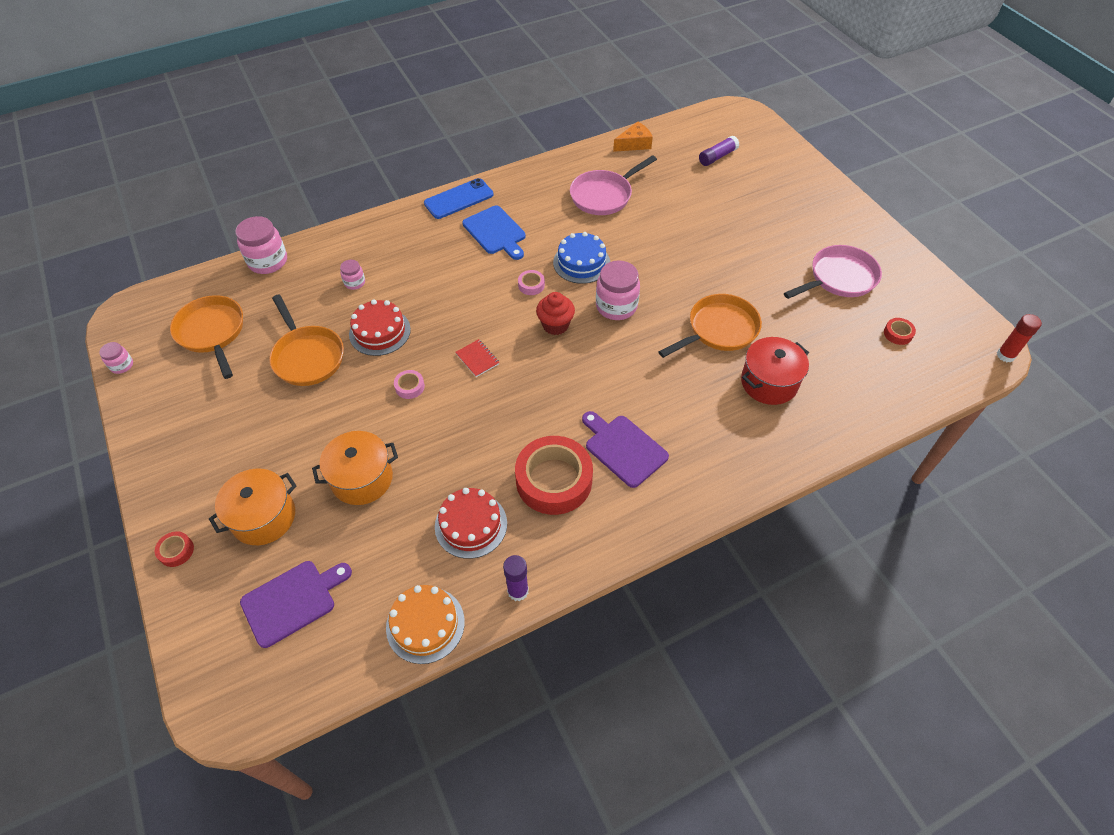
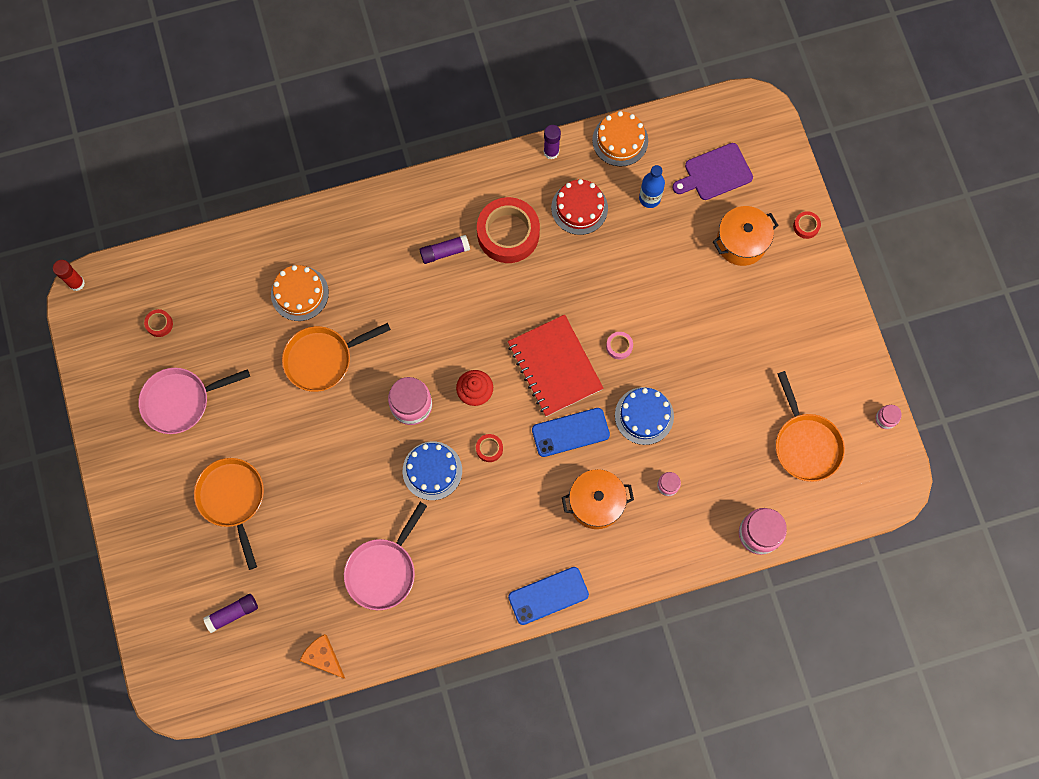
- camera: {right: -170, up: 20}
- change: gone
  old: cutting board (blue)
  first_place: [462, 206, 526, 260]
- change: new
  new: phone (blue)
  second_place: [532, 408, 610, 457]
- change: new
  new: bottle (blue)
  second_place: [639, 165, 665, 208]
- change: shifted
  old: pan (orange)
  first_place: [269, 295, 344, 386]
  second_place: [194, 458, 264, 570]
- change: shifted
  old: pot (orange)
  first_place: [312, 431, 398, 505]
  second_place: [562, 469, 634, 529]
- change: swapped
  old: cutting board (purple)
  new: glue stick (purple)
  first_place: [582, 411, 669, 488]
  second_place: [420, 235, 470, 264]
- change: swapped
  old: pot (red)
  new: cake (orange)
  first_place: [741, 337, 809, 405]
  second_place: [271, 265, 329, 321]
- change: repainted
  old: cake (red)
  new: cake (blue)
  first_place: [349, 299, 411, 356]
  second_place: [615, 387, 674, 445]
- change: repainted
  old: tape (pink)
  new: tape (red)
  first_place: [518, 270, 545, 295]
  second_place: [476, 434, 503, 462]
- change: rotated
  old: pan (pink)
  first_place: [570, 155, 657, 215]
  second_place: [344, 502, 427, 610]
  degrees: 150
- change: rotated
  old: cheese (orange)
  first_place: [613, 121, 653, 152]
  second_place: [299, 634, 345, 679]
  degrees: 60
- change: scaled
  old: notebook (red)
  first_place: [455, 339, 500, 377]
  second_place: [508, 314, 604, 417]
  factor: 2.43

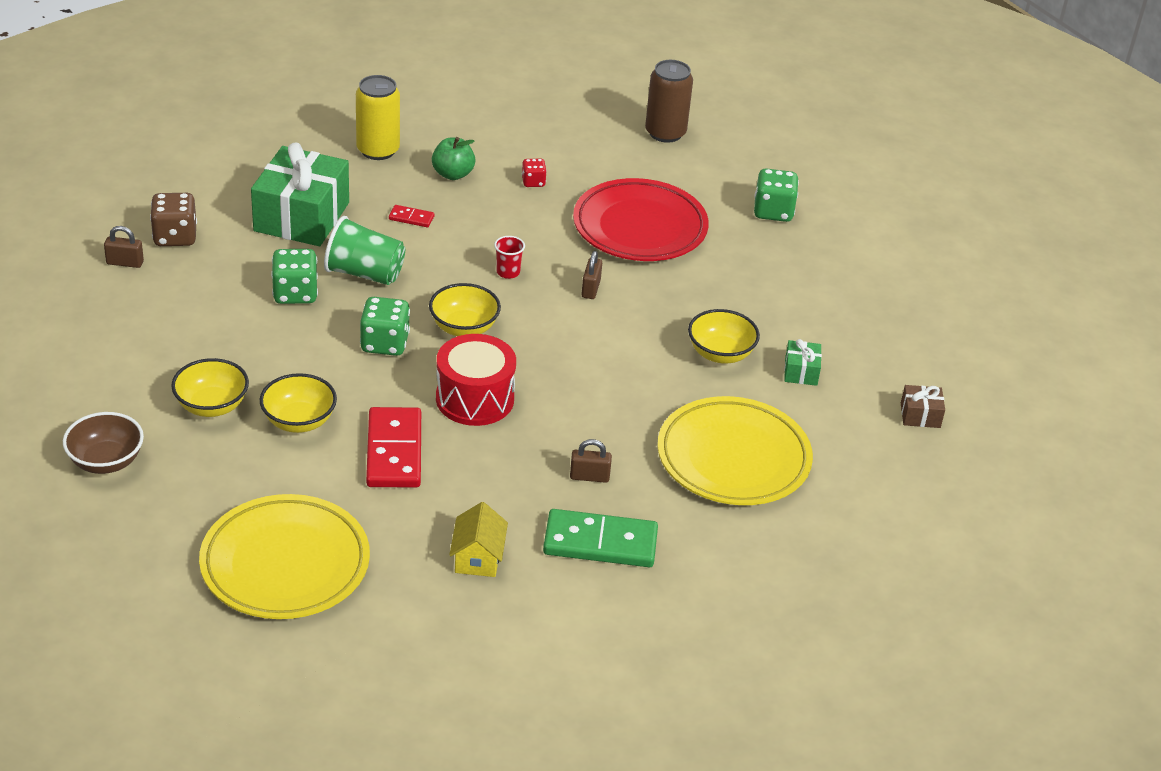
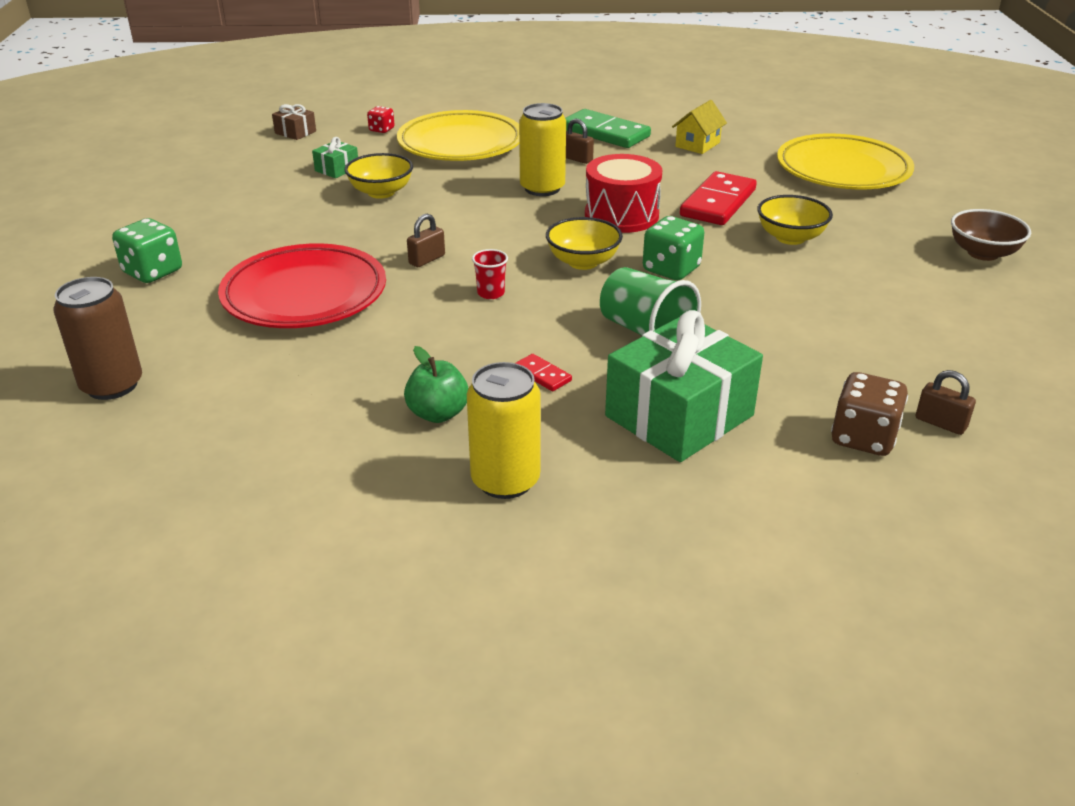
- camera: {right: -145, up: -5}
- change: gone
  old: bowl (yellow)
  first_place: [171, 358, 249, 417]
- change: gone
  old: dice (green)
  first_place: [271, 249, 318, 304]
- change: new
  new: can (yellow)
  second_place: [519, 103, 566, 196]
- change: shifted
  old: dice (red)
  first_place: [522, 159, 547, 187]
  second_place: [367, 106, 395, 133]

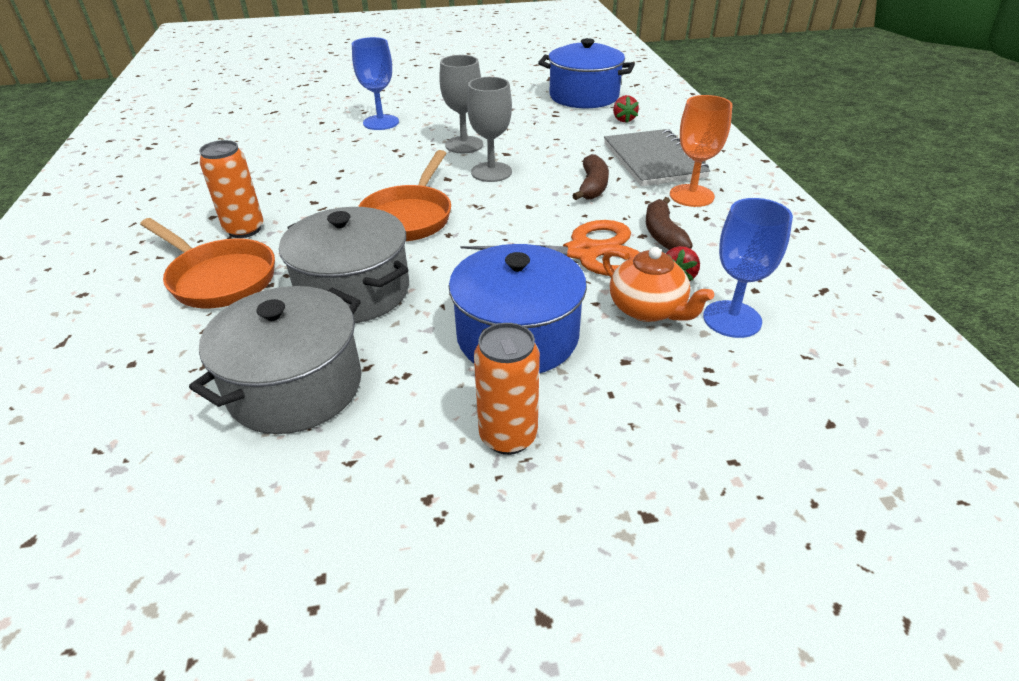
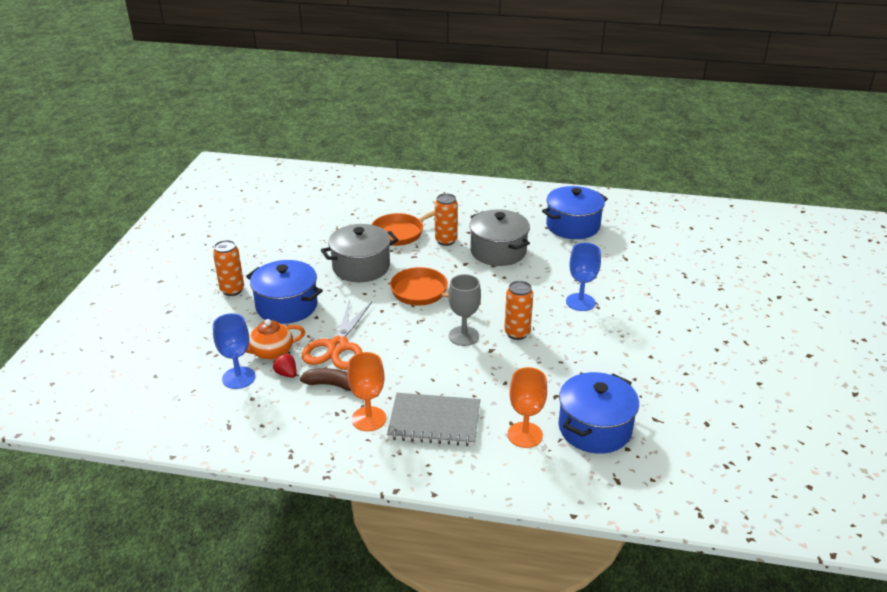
- camera: {right: 110, up: -5}
- change: gone
  old: banana (brown)
  first_place: [572, 154, 609, 200]
- change: new
  new: pot (blue)
  second_place: [542, 186, 608, 239]
- change: shifted
  old: pot (grey)
  first_place: [189, 286, 361, 434]
  second_place: [469, 209, 530, 266]
- change: swapped
  old: goblet (grey)
  new: can (orange)
  first_place: [439, 55, 483, 153]
  second_place: [504, 281, 533, 340]
- change: swapped
  old: strawberry (red)
  new: goblet (orange)
  first_place: [613, 95, 639, 123]
  second_place: [508, 367, 547, 448]

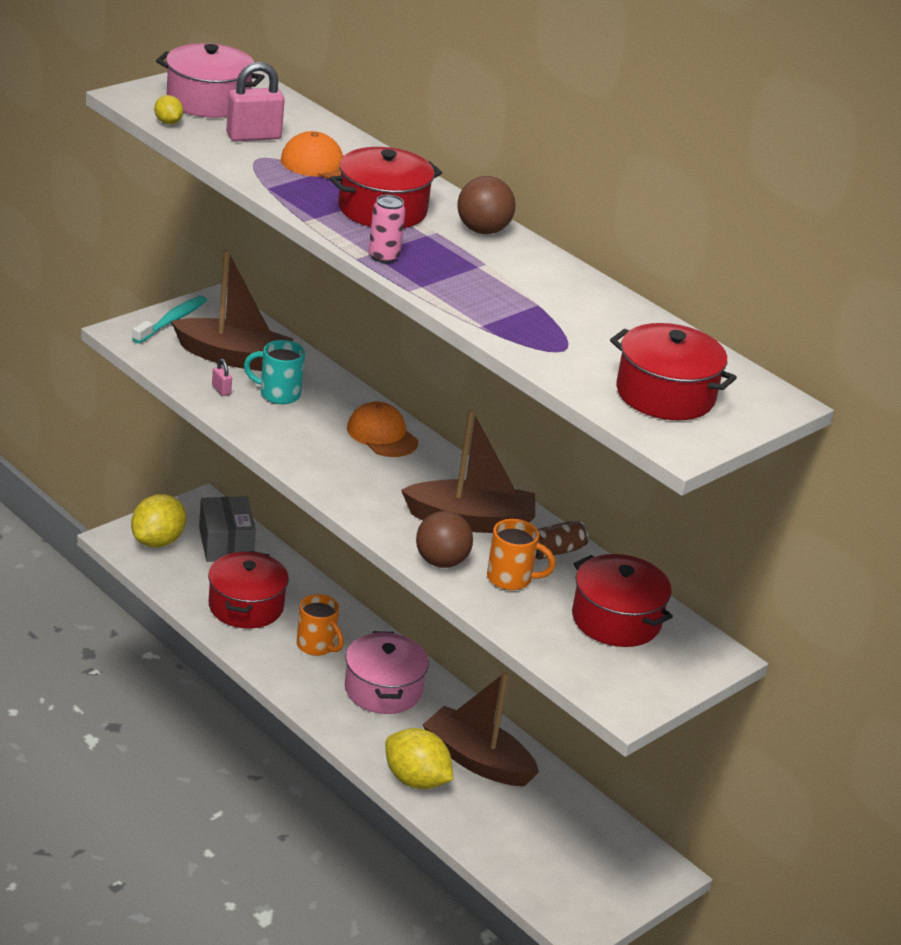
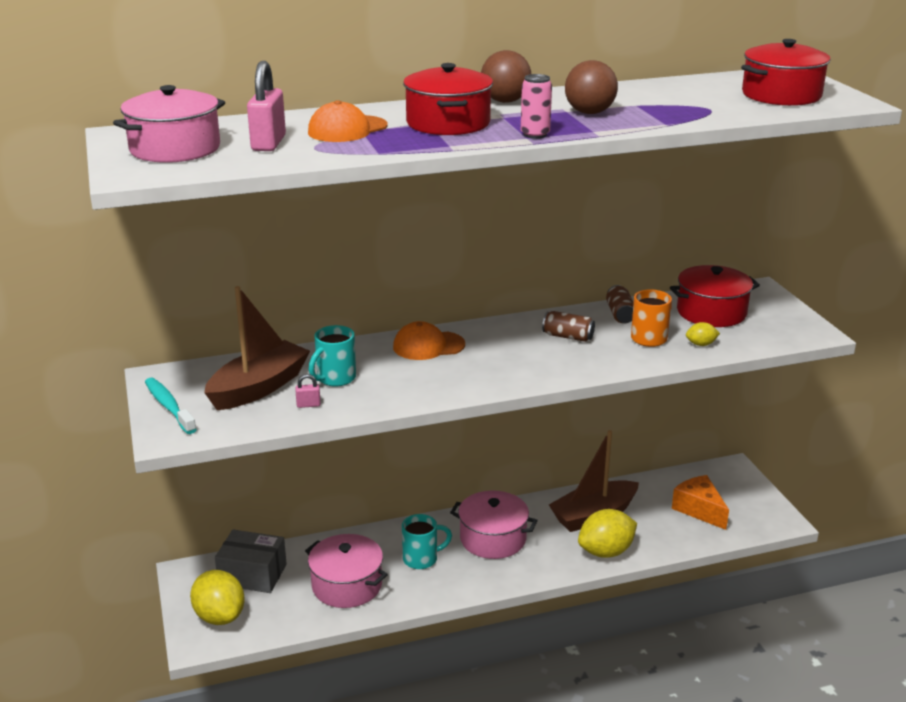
- camera: {right: -60, up: -5}
- change: new
  new: cheese (orange)
  second_place: [672, 475, 729, 530]
- change: shifted
  old: lemon (yellow)
  first_place: [154, 95, 183, 124]
  second_place: [686, 322, 720, 346]
- change: shifted
  old: ball (brown)
  first_place: [416, 511, 473, 568]
  second_place: [565, 60, 618, 114]
- change: swapped
  old: boat (brown)
  new: can (brown)
  first_place: [401, 409, 535, 533]
  second_place: [542, 311, 595, 342]
- change: repainted
  old: pot (red)
  new: pot (pink)
  first_place: [208, 551, 289, 629]
  second_place: [305, 534, 388, 608]
- change: repainted
  old: mug (orange)
  new: mug (turquoise)
  first_place: [297, 594, 344, 656]
  second_place: [402, 514, 452, 569]

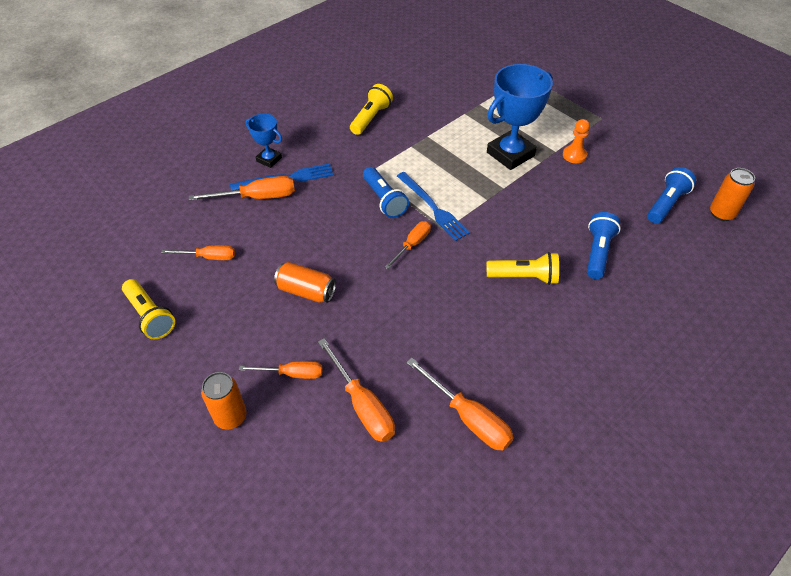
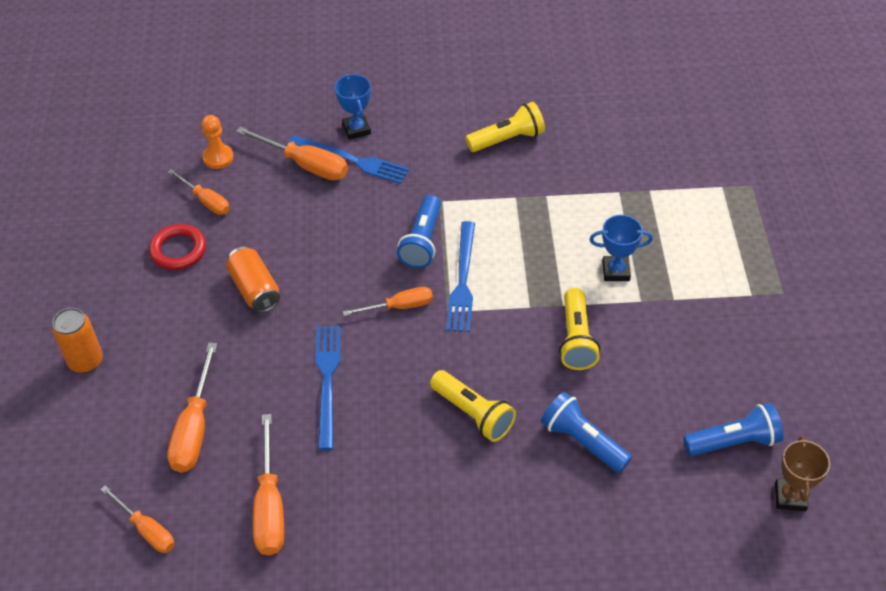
- camera: {right: 40, up: 0}
- change: new
  new: ring (red)
  second_place: [149, 224, 206, 270]
- change: new
  new: fork (blue)
  second_place: [315, 326, 340, 450]
- change: shifted
  old: flashlight (yellow)
  first_place: [122, 279, 175, 339]
  second_place: [559, 288, 600, 370]
- change: shifted
  old: screwdriver (orange)
  first_place: [239, 361, 322, 379]
  second_place: [100, 485, 175, 553]
- change: shifted
  old: pawn (orange)
  first_place: [563, 119, 590, 163]
  second_place: [202, 115, 234, 169]
- change: swapped
  old: can (orange)
  new: trophy (brown)
  first_place: [710, 168, 755, 221]
  second_place: [775, 435, 830, 511]
- change: rotated
  old: flashlight (blue)
  first_place: [587, 212, 621, 279]
  second_place: [541, 392, 632, 473]
  degrees: -105
- change: scaled
  old: trophy (blue)
  first_place: [487, 64, 553, 170]
  second_place: [590, 215, 653, 281]
  factor: 0.53

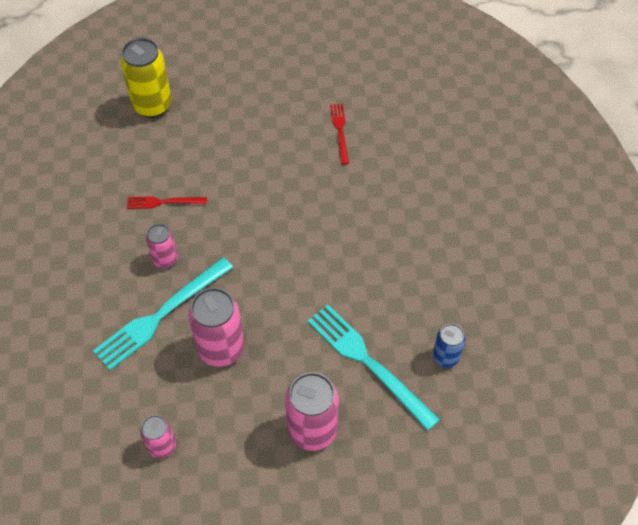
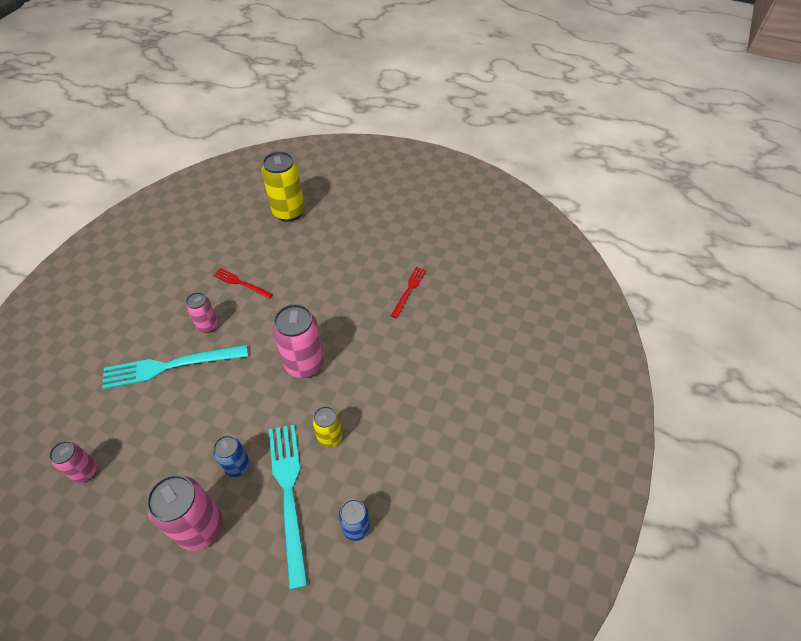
- camera: {right: 30, up: -5}
- change: new
  new: can (blue)
  second_place: [213, 435, 250, 477]
- change: new
  new: can (yellow)
  second_place: [312, 406, 342, 448]
- change: shifted
  old: can (pink)
  first_place: [188, 288, 244, 367]
  second_place: [273, 304, 324, 378]

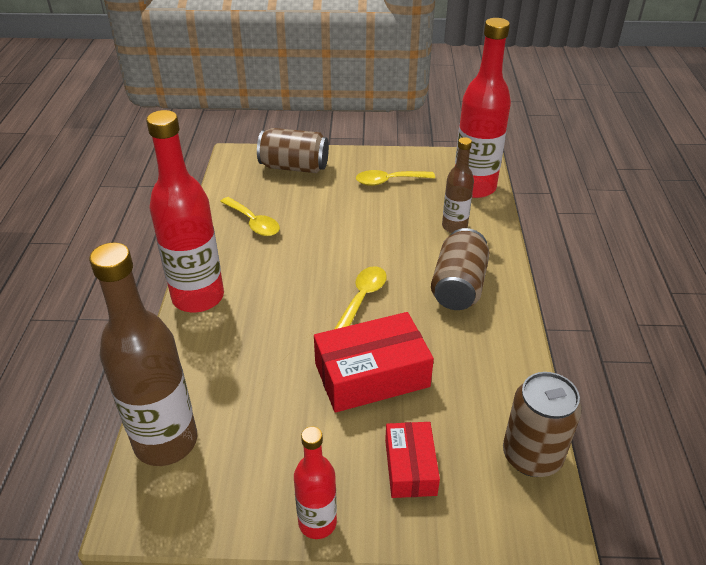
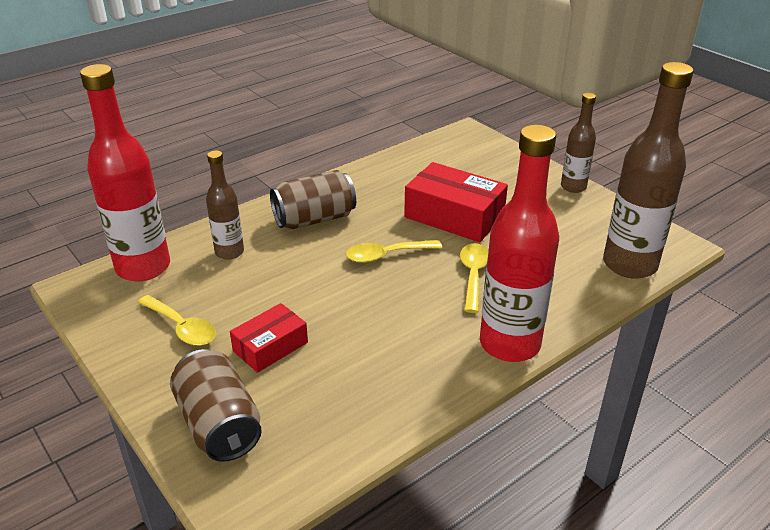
- camera: {right: -130, up: -5}
- change: gone
  old: can (brown)
  first_place: [503, 372, 582, 477]
- change: shifted
  old: spoon (yellow)
  first_place: [220, 197, 280, 236]
  second_place: [460, 243, 488, 313]
- change: shifted
  old: box (red)
  first_place: [385, 422, 440, 498]
  second_place: [230, 303, 308, 373]
- change: repainted
  old: bottle (red)
  new: bottle (brown)
  first_place: [294, 426, 337, 539]
  second_place: [561, 93, 596, 193]

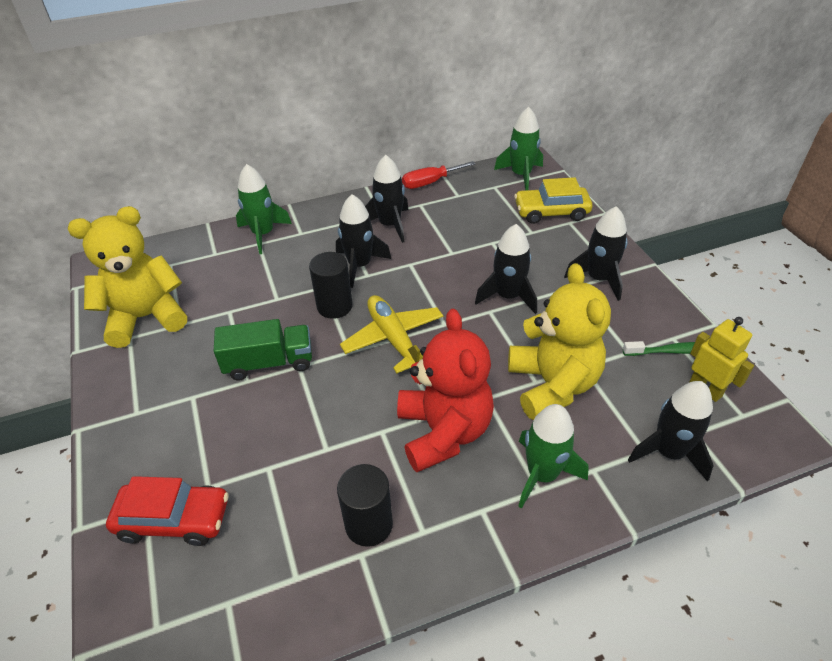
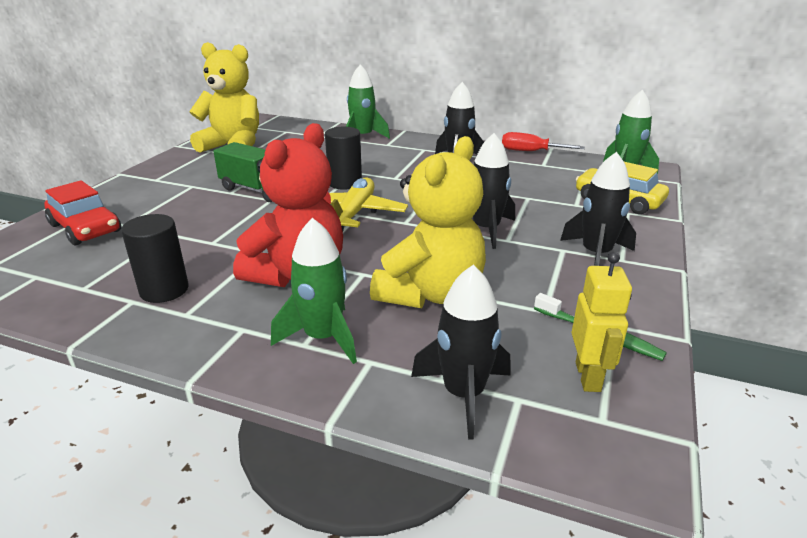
- camera: {right: 40, up: -15}
- change: gone
  old: rocket (black)
  first_place: [336, 194, 391, 288]

